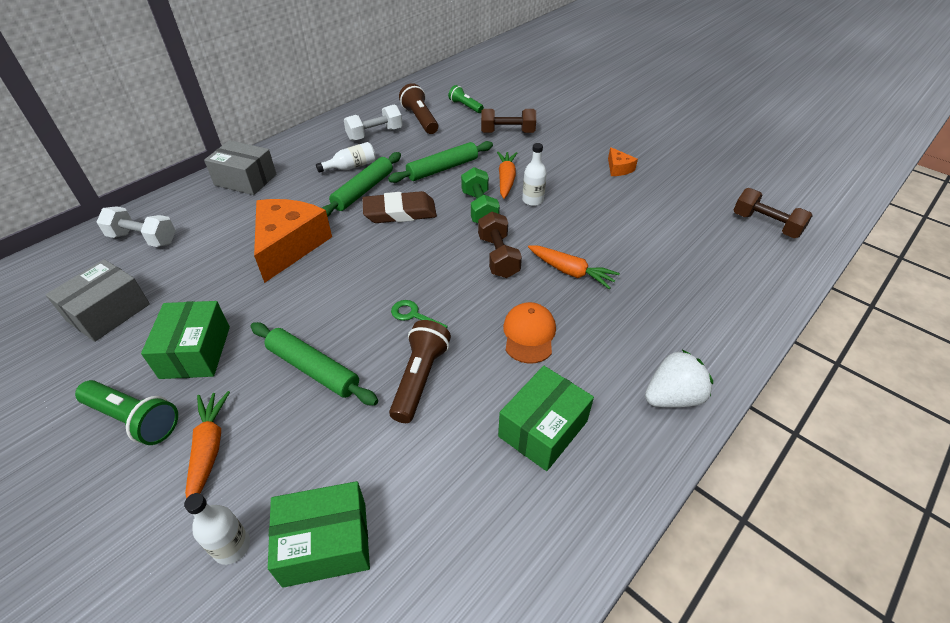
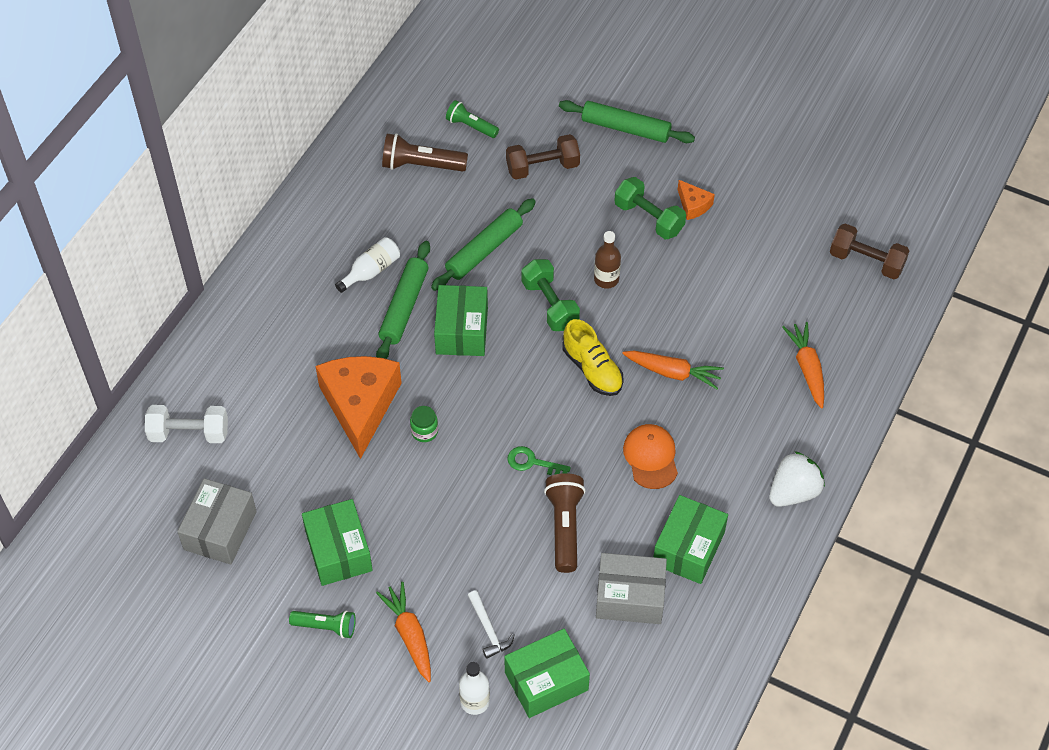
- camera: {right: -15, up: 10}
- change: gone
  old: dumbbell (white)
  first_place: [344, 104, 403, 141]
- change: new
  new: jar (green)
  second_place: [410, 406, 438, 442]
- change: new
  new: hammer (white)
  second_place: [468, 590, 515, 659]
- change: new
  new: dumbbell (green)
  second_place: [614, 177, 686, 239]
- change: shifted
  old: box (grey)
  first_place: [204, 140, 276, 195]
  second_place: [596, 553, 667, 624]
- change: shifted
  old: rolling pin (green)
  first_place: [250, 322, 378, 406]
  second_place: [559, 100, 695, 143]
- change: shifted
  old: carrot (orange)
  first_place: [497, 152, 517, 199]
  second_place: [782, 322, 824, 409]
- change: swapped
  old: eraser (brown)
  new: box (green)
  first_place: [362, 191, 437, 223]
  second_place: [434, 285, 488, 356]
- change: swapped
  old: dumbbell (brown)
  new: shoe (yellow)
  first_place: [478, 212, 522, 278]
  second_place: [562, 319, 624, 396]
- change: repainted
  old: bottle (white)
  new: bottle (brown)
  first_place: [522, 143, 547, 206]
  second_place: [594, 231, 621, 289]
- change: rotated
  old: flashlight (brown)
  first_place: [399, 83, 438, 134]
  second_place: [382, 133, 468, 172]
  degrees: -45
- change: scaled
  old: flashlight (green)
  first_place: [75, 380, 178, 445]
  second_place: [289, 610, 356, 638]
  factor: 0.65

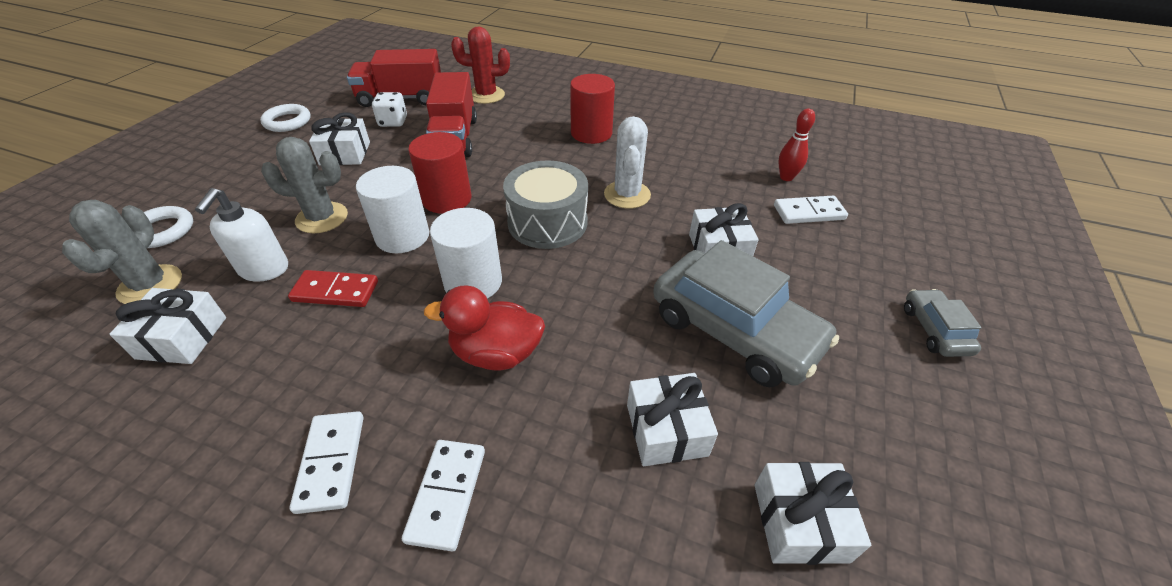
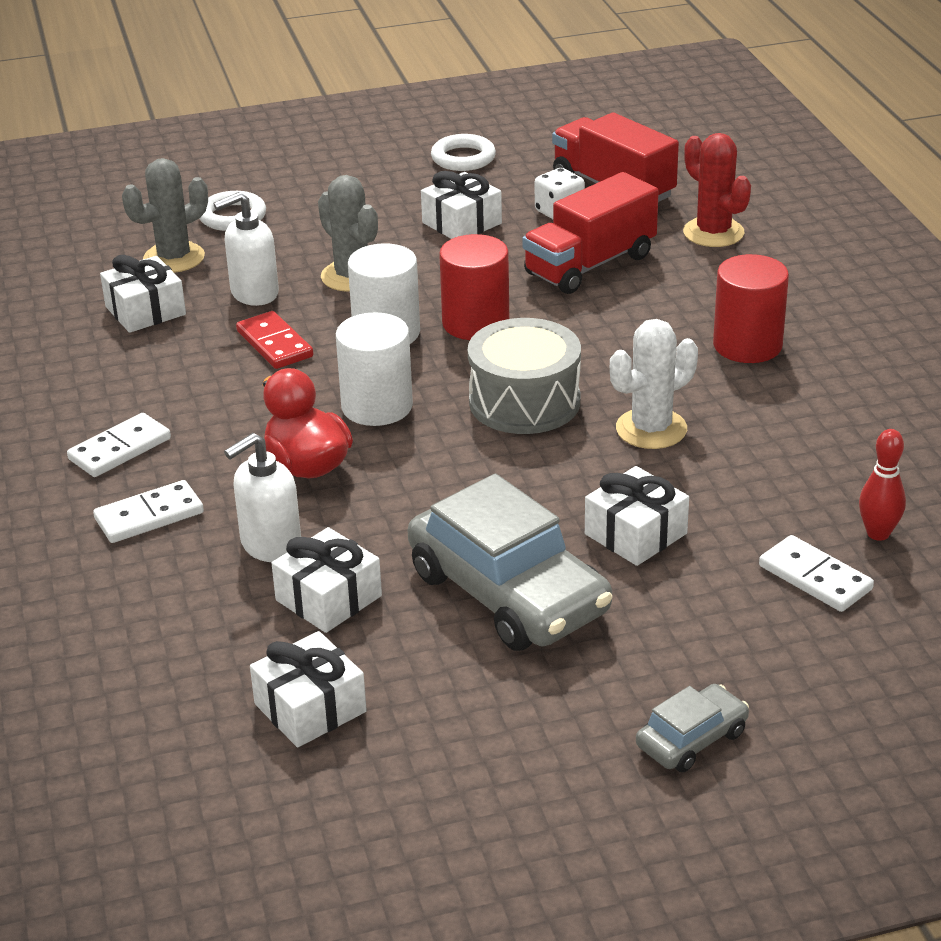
- camera: {right: 55, up: -10}
- change: new
  new: soap dispenser (white)
  second_place: [224, 433, 301, 562]
- change: rotated
  old: car (grey)
  first_place: [653, 240, 839, 387]
  second_place: [408, 473, 612, 651]
  degrees: -45

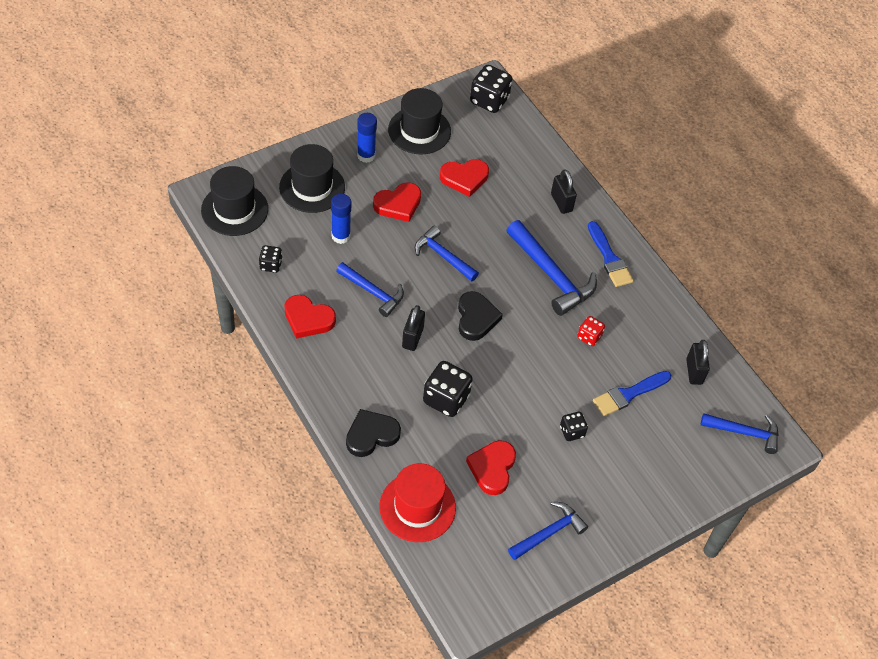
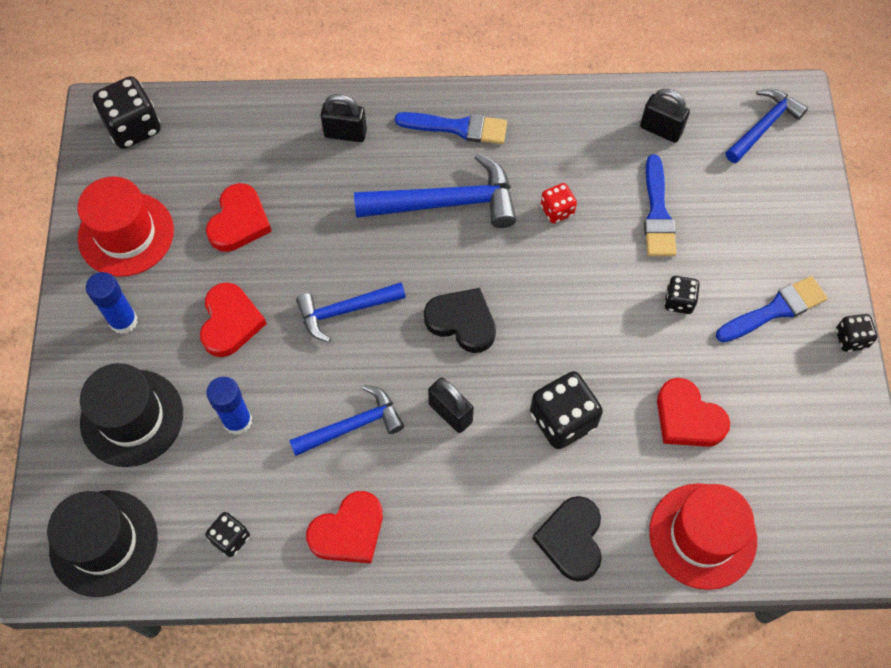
- camera: {right: -55, up: 10}
- change: gone
  old: hammer (blue)
  first_place: [508, 502, 588, 560]
- change: new
  new: brush (blue)
  second_place: [716, 276, 827, 342]
- change: new
  new: dice (black)
  second_place: [836, 314, 877, 352]
- change: repainted
  old: hat (black)
  new: hat (red)
  first_place: [388, 88, 451, 154]
  second_place: [77, 176, 174, 277]

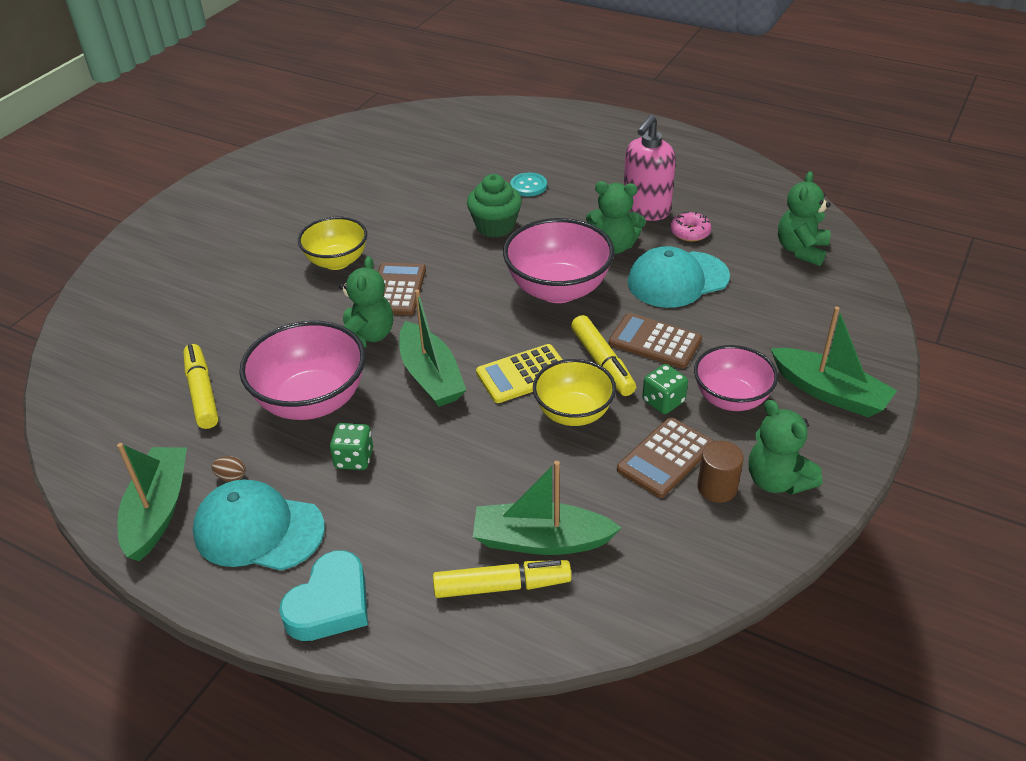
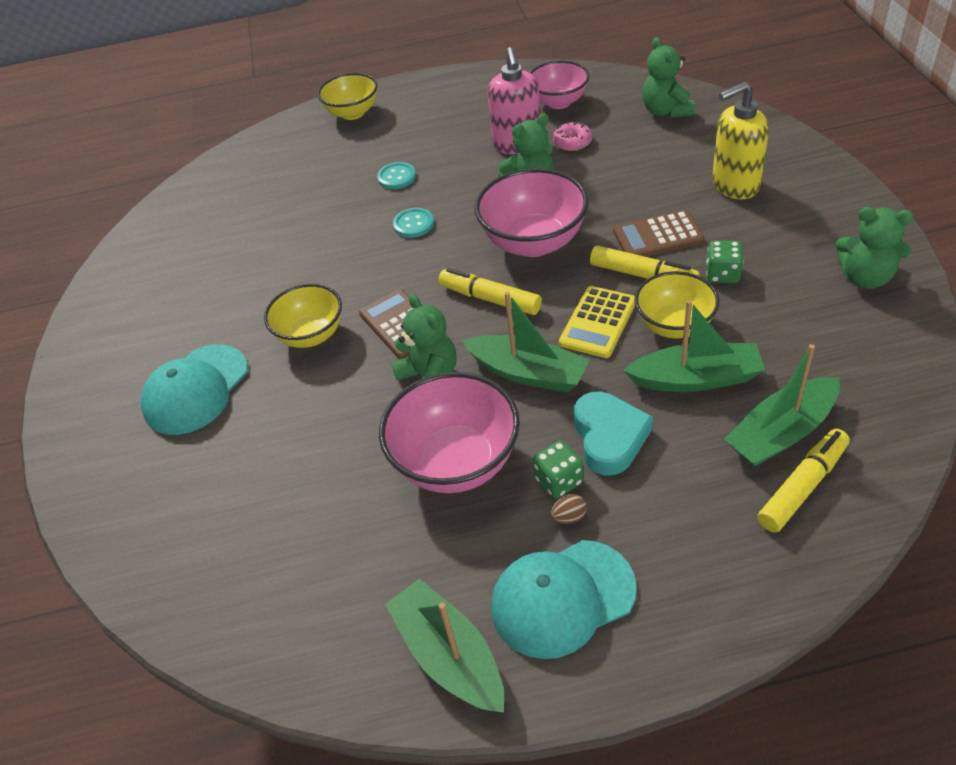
- camera: {right: -35, up: 5}
- change: gone
  old: calculator (brown)
  first_place: [617, 417, 714, 498]
- change: gone
  old: cylinder (brown)
  first_place: [698, 441, 744, 503]
- change: new
  new: bowl (yellow)
  second_place: [317, 73, 377, 120]
- change: new
  new: soap dispenser (yellow)
  second_place: [712, 81, 769, 200]
- change: shifted
  old: marker (yellow)
  first_place: [183, 344, 219, 429]
  second_place: [439, 268, 542, 315]
- change: shifted
  old: egg (brown)
  first_place: [211, 456, 245, 482]
  second_place: [551, 494, 587, 524]
- change: shifted
  old: heart (turquoise)
  first_place: [279, 550, 368, 641]
  second_place: [574, 391, 653, 476]
- change: shifted
  old: cap (turquoise)
  first_place: [628, 246, 730, 308]
  second_place: [141, 344, 248, 435]
- change: shifted
  old: bowl (pink)
  first_place: [694, 345, 778, 411]
  second_place: [530, 61, 589, 109]
- change: shifted
  old: boat (green)
  first_place: [770, 306, 897, 417]
  second_place: [623, 300, 765, 392]
- change: swapped
  old: cupcake (green)
  new: button (turquoise)
  first_place: [467, 174, 522, 238]
  second_place: [393, 208, 434, 238]

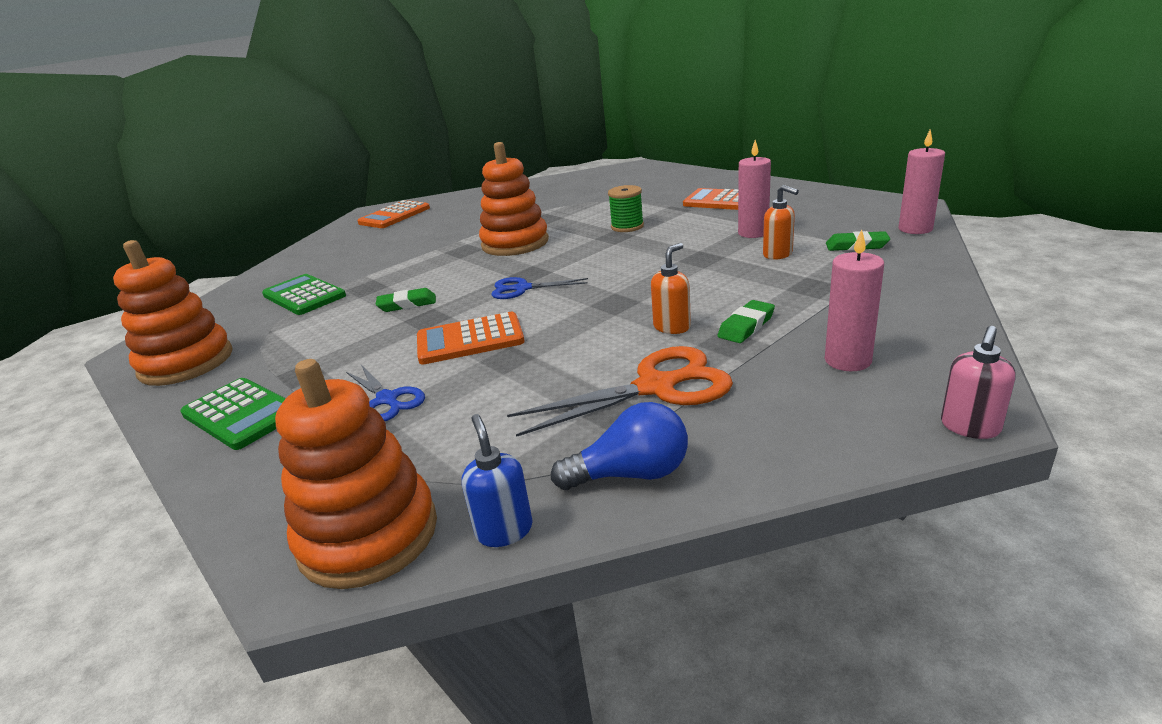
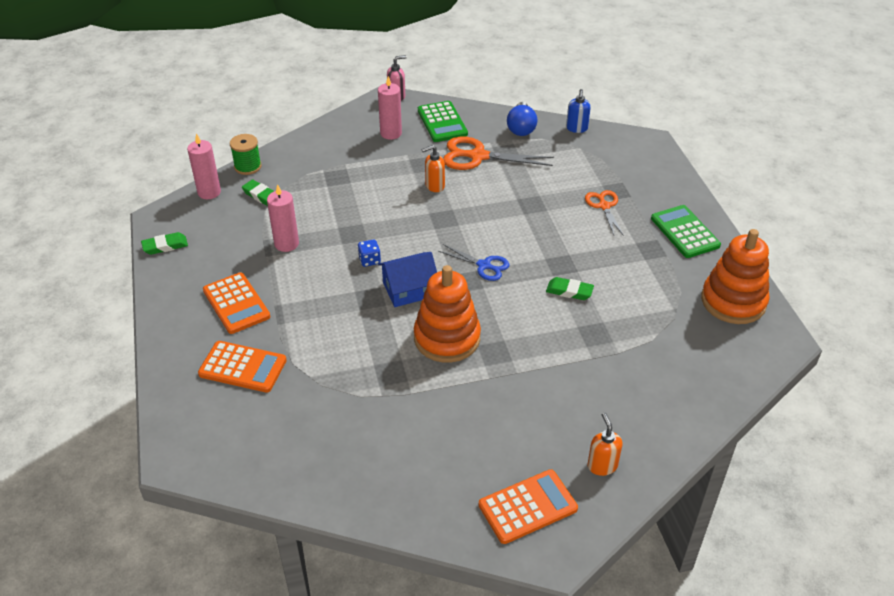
- camera: {right: -155, up: 15}
- change: gone
  old: stacking toy (orange)
  first_place: [275, 359, 437, 589]
- change: new
  new: dice (blue)
  second_place: [357, 240, 381, 267]
- change: new
  new: house (blue)
  second_place: [378, 252, 437, 307]
- change: shifted
  old: calculator (green)
  first_place: [262, 274, 346, 315]
  second_place: [418, 101, 468, 142]
- change: shifted
  old: calculator (orange)
  first_place: [417, 312, 525, 364]
  second_place: [198, 341, 287, 393]
- change: shifted
  old: spool (green)
  first_place: [608, 185, 644, 232]
  second_place: [230, 134, 262, 175]
- change: shifted
  old: eraser (green)
  first_place: [718, 300, 775, 343]
  second_place: [141, 232, 188, 255]
- change: shifted
  old: soap dispenser (orange)
  first_place: [763, 185, 799, 260]
  second_place: [587, 413, 623, 476]
- change: repainted
  old: scissors (blue)
  new: scissors (orange)
  first_place: [346, 365, 425, 421]
  second_place: [585, 190, 624, 236]
- change: rotated
  old: light bulb (blue)
  first_place: [551, 402, 688, 490]
  second_place: [507, 102, 537, 136]
  degrees: -105

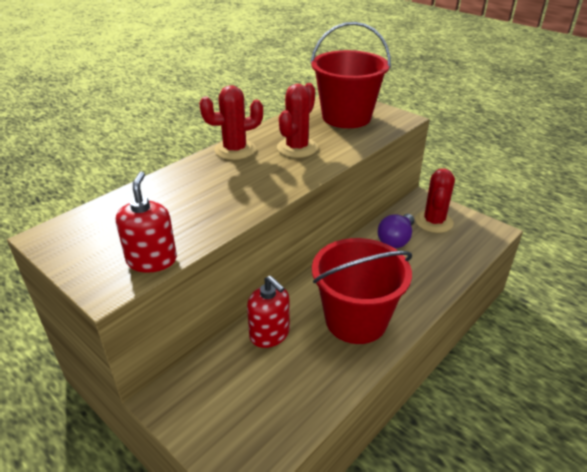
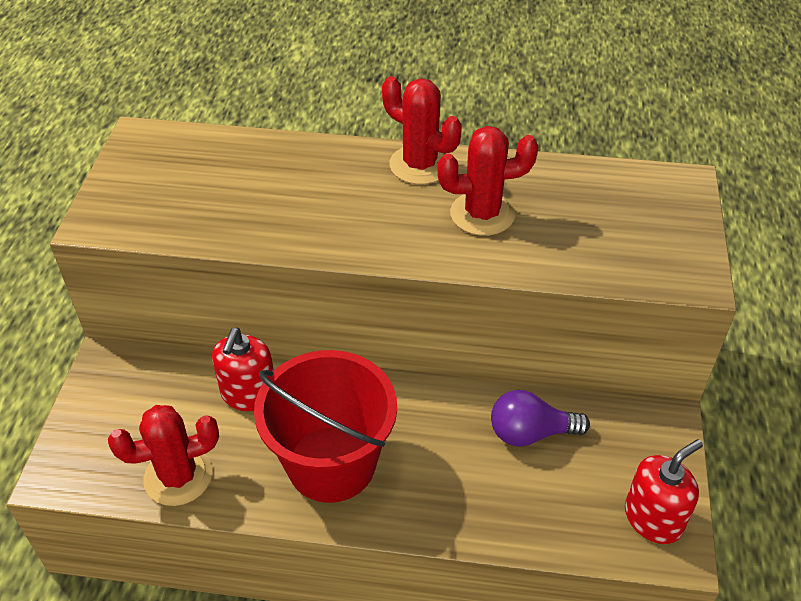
- camera: {right: 55, up: 10}
- change: gone
  old: bucket (red)
  first_place: [310, 22, 391, 128]
- change: shifted
  old: soap dispenser (red)
  first_place: [116, 172, 177, 272]
  second_place: [625, 439, 703, 544]
- change: shifted
  old: cactus (red)
  first_place: [415, 169, 455, 233]
  second_place: [108, 405, 219, 506]

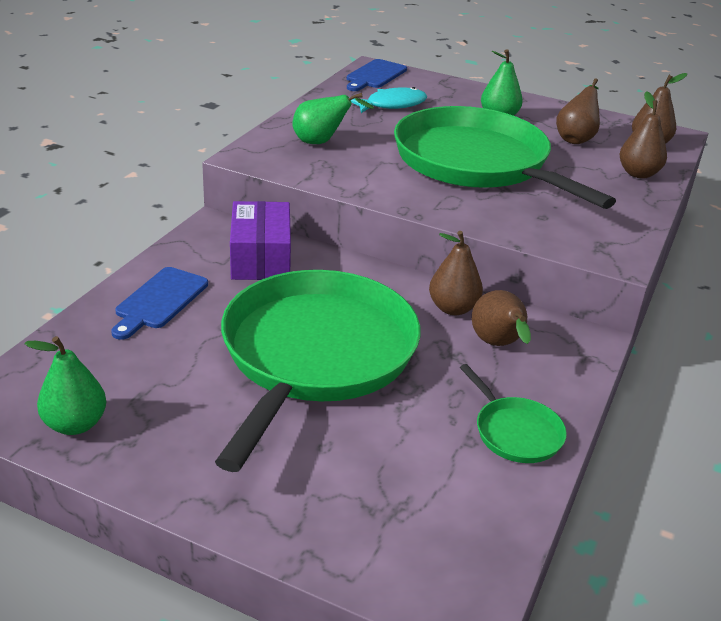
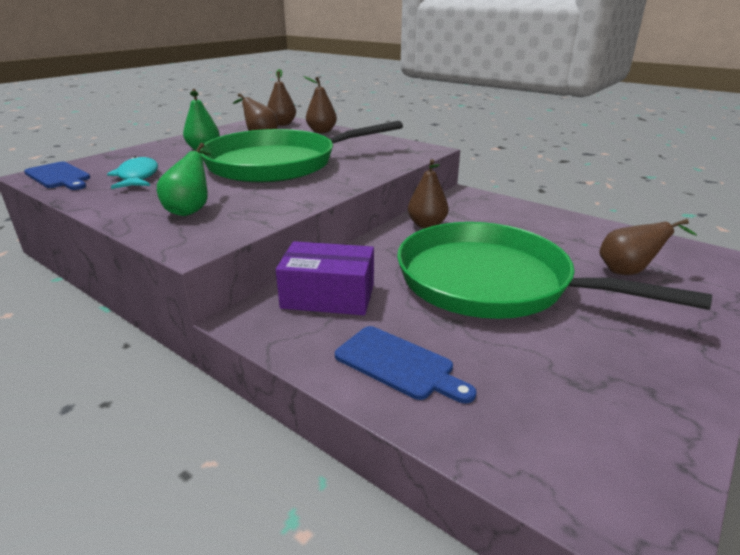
- camera: {right: -75, up: -5}
- change: gone
  old: pear (green)
  first_place: [24, 336, 106, 435]
- change: gone
  old: pan (green)
  first_place: [460, 364, 567, 463]
- change: shifted
  old: pear (brown)
  first_place: [472, 290, 531, 346]
  second_place: [599, 219, 697, 275]

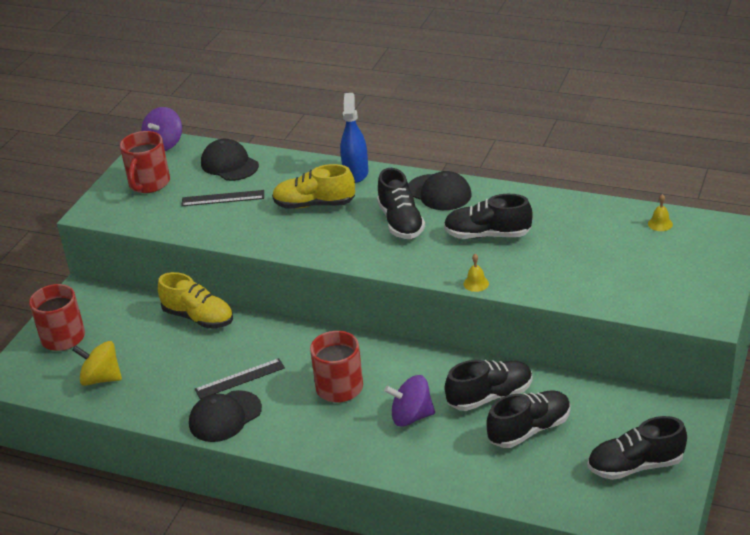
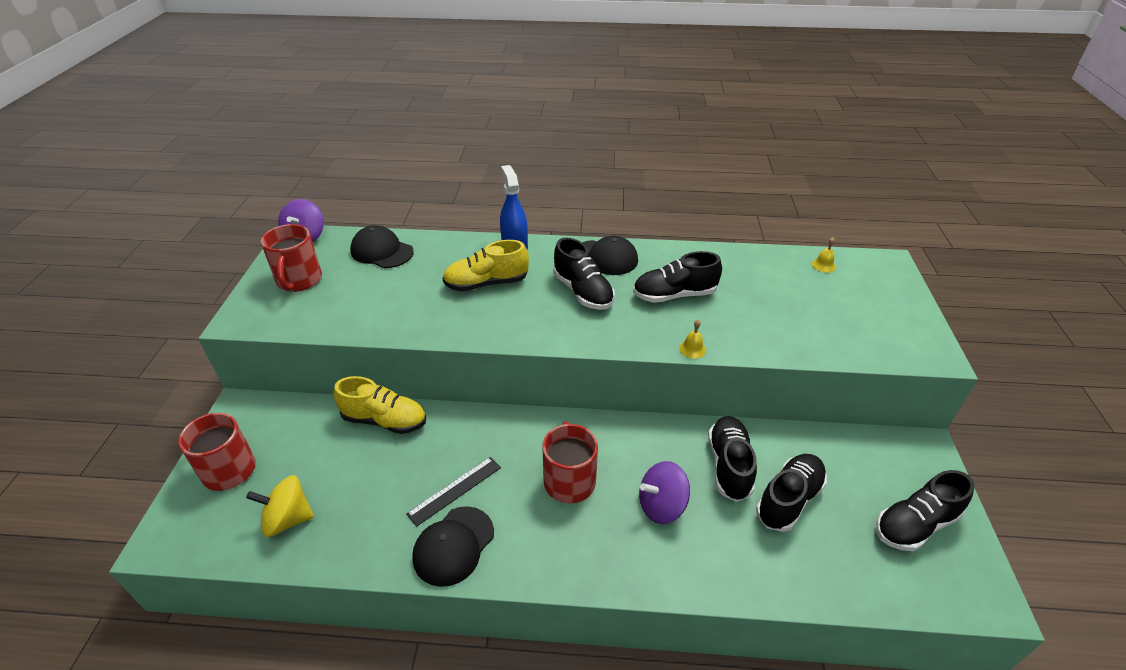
- camera: {right: -20, up: 5}
- change: gone
  old: ruler (black)
  first_place: [181, 190, 264, 206]
- change: rotated
  old: shoe (black)
  first_place: [445, 360, 532, 411]
  second_place: [708, 416, 757, 502]
  degrees: -45

